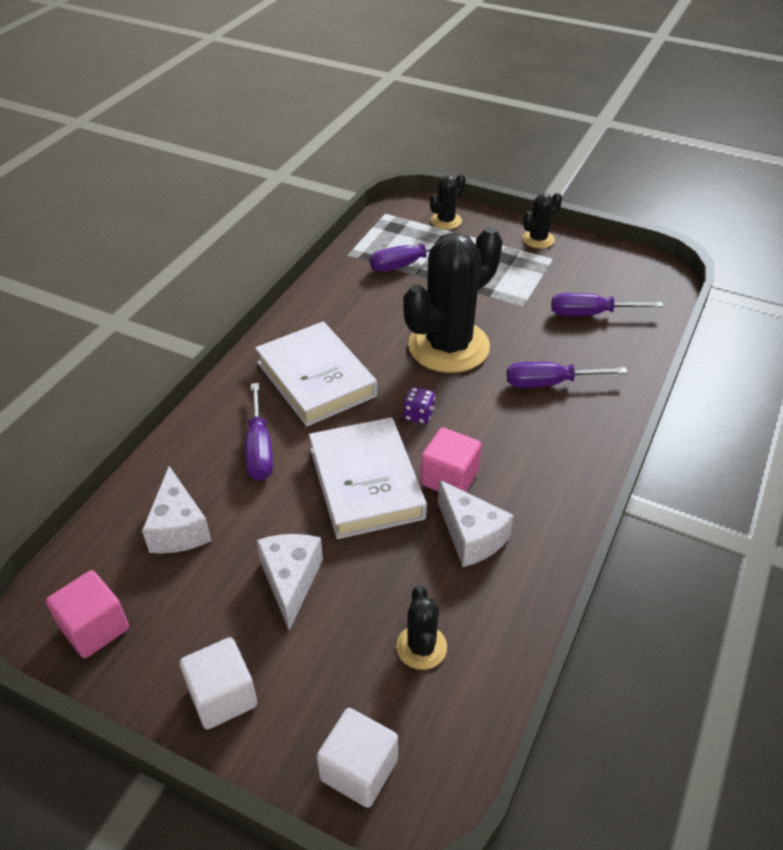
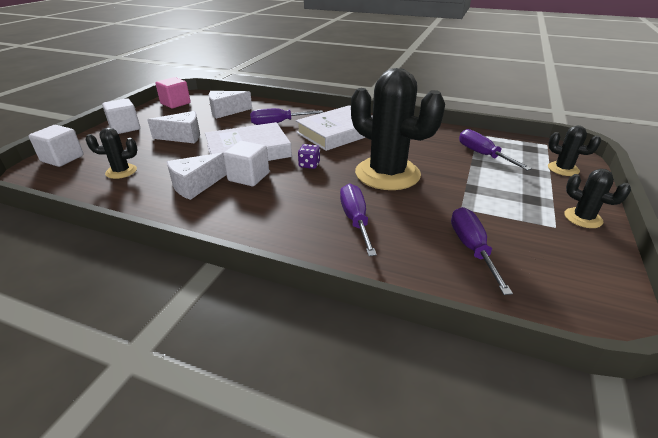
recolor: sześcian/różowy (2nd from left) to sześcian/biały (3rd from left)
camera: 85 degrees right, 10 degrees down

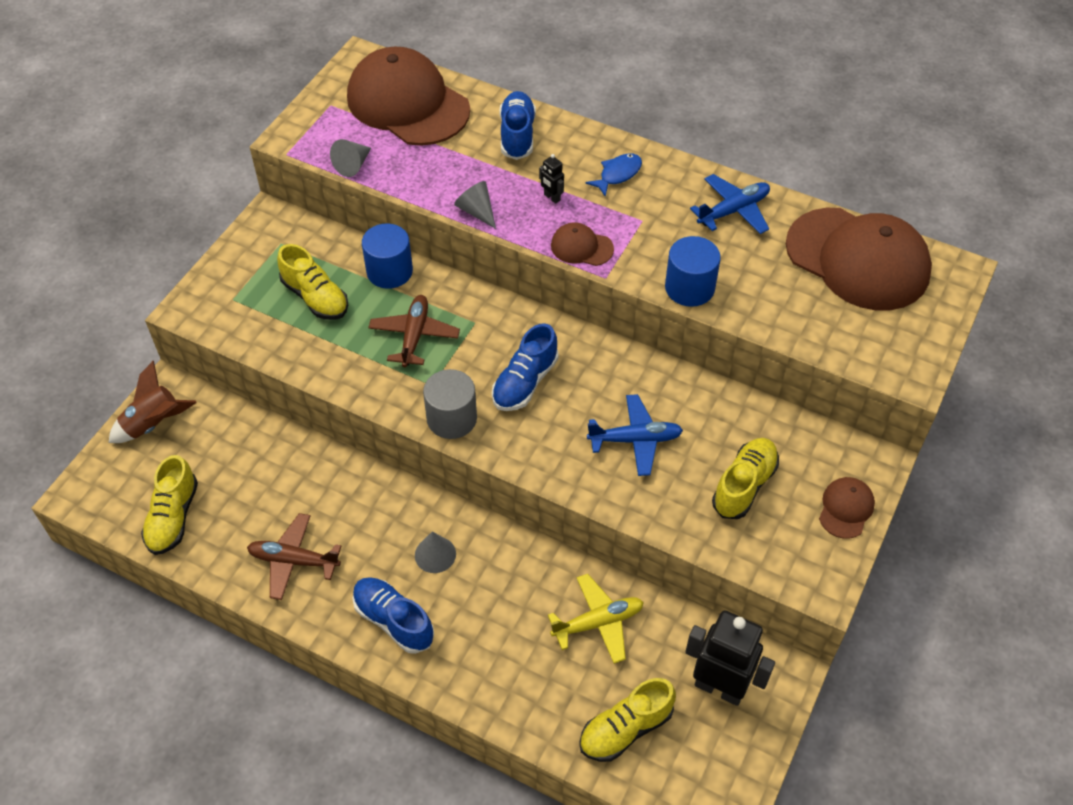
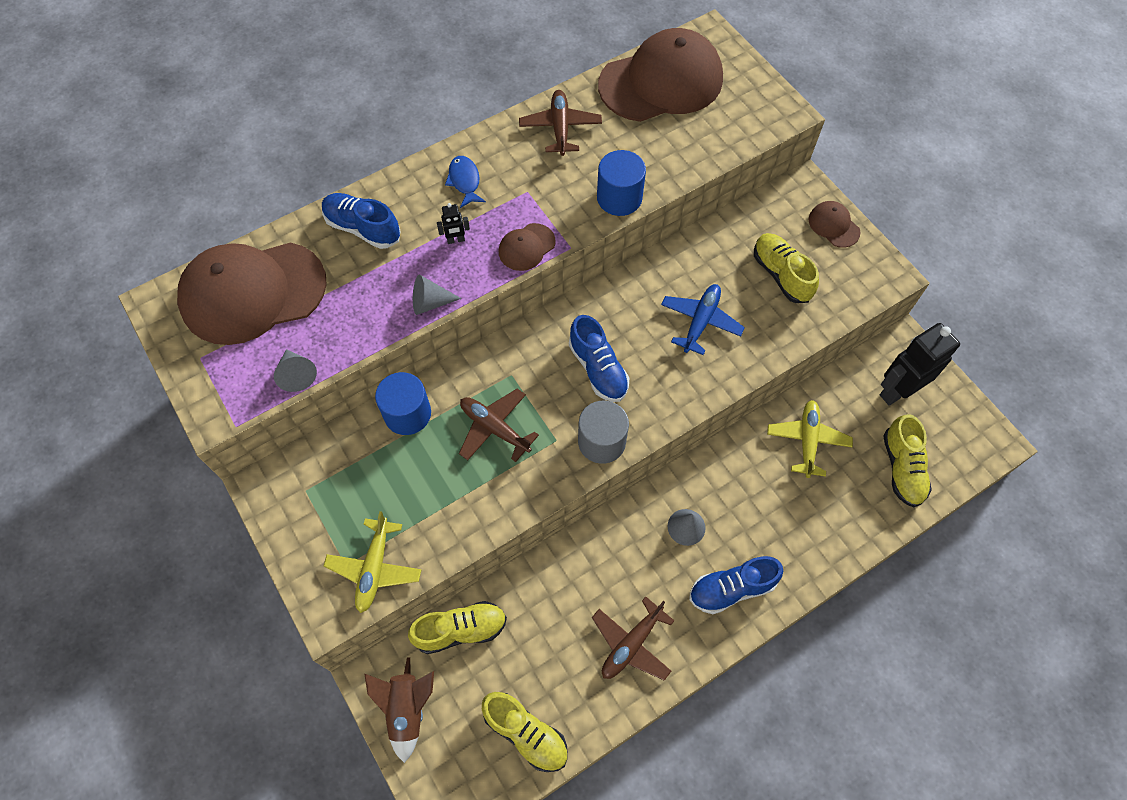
insert: samolot/żółty (1st from left)
move: but/żółty (2nd from left in the first image) to but/żółty (1st from left)
recolor: samolot/niebieski (2nd from left) to samolot/brązowy (2nd from left)
camera: 60 degrees left, 10 degrees up

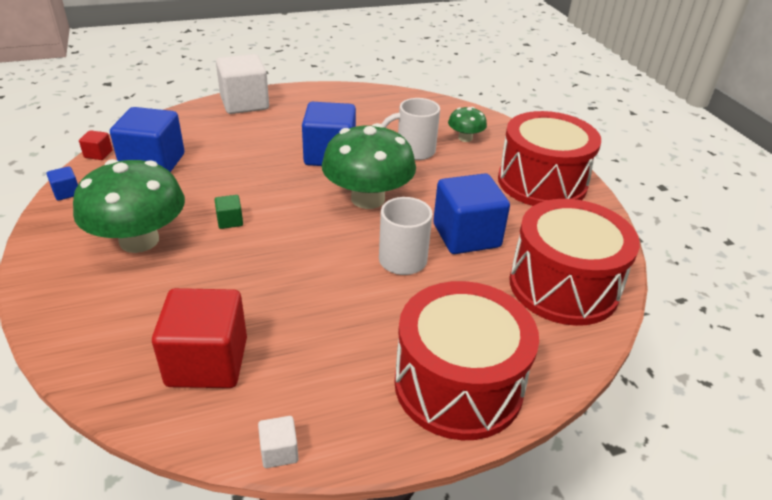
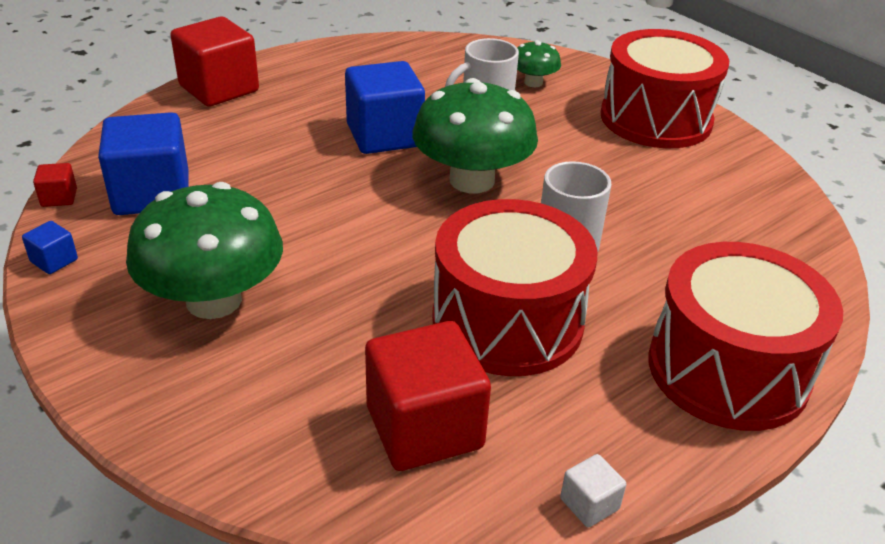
delete: sześcian/zielony; sześcian/niebieski (4th from left)
move: bęben/czerwony (3rd from left in the first image) to bęben/czerwony (1st from left)
recolor: sześcian/biały (1st from left) to sześcian/czerwony (2nd from left)
camera: 20 degrees left, 0 degrees up

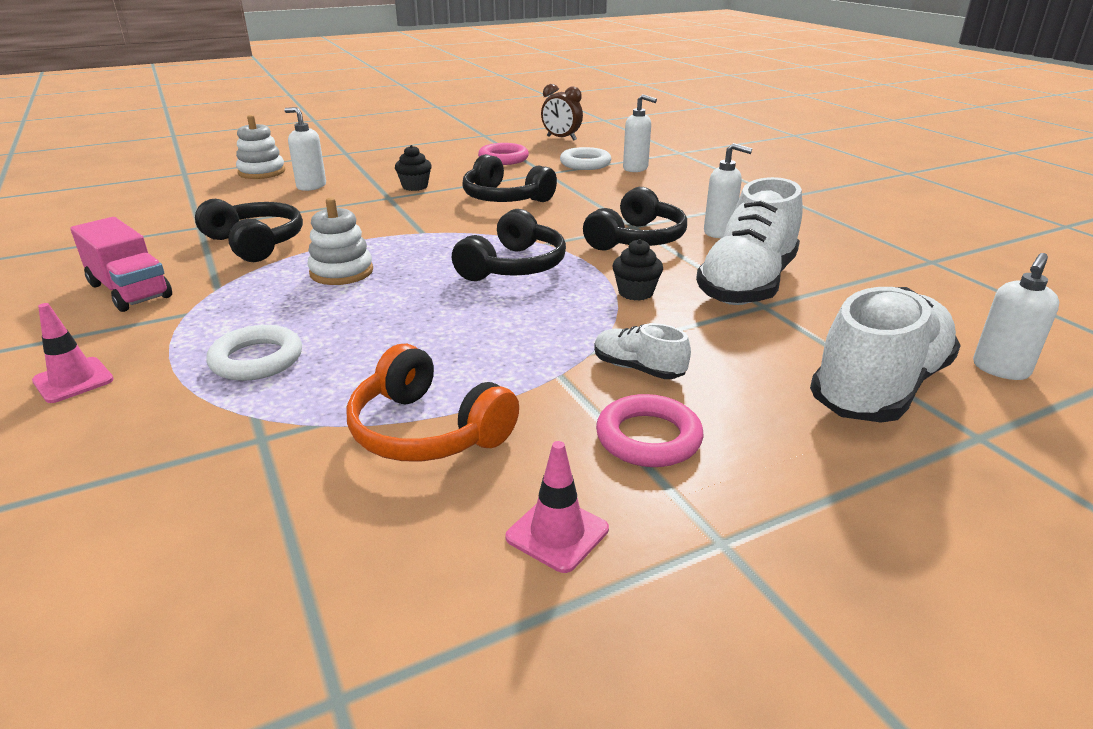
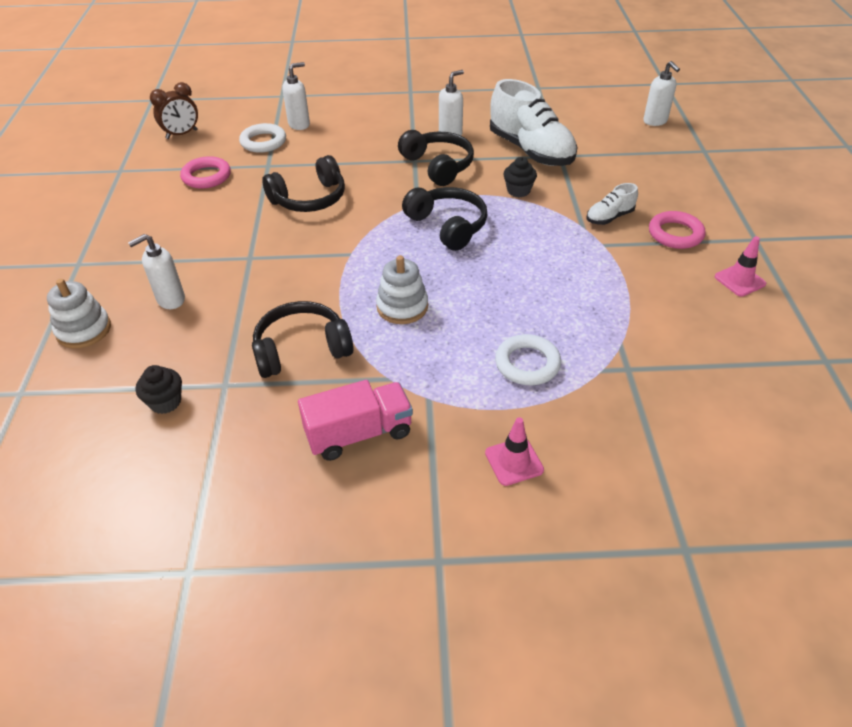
delete: słuchawki/pomarańczowy; but/biały (3rd from left)
move: muffinka/czarny (1st from left)
camera: 65 degrees left, 15 degrees up

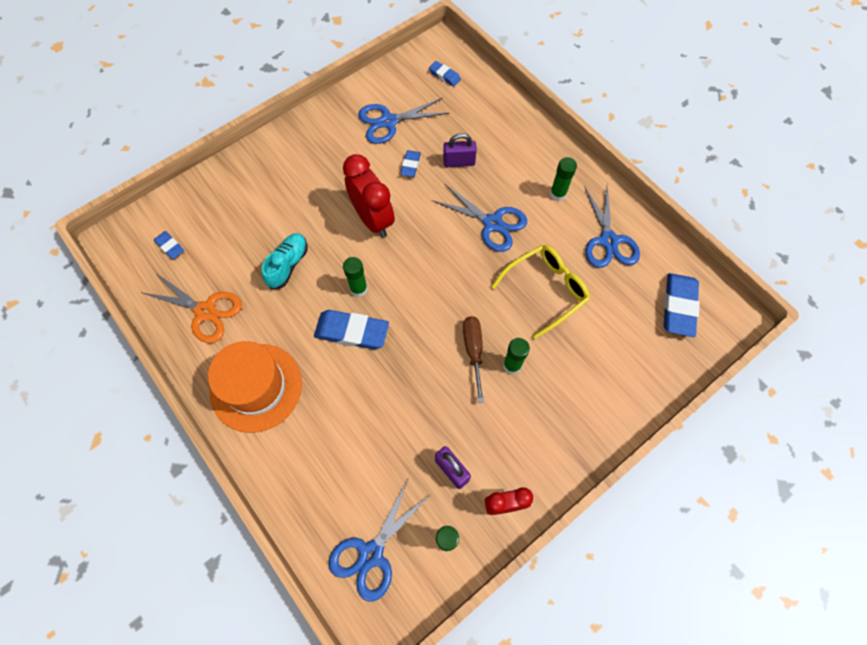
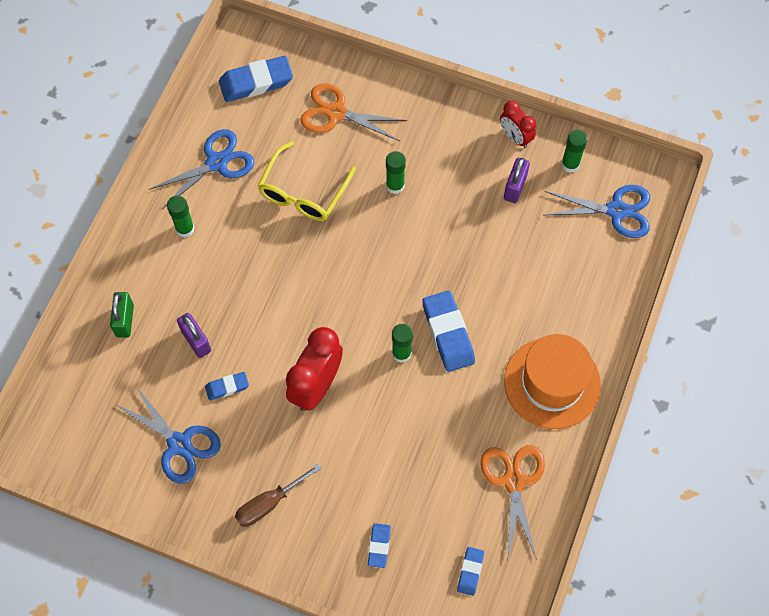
delete: but/turkusowy; nożyczki/niebieski (3rd from left)
insert: kłódka/zielony; nożyczki/pomarańczowy (1st from left)
move: śrubokręt/brązowy; gumka do mazania/niebieski (4th from left in the first image) to gumka do mazania/niebieski (3rd from left)
rotate: okulary/żółty 90 degrees counterclockwise
camera: 120 degrees left, 0 degrees up

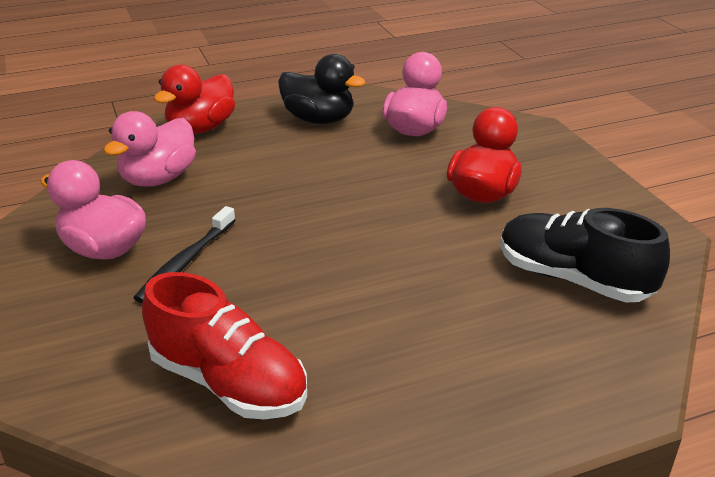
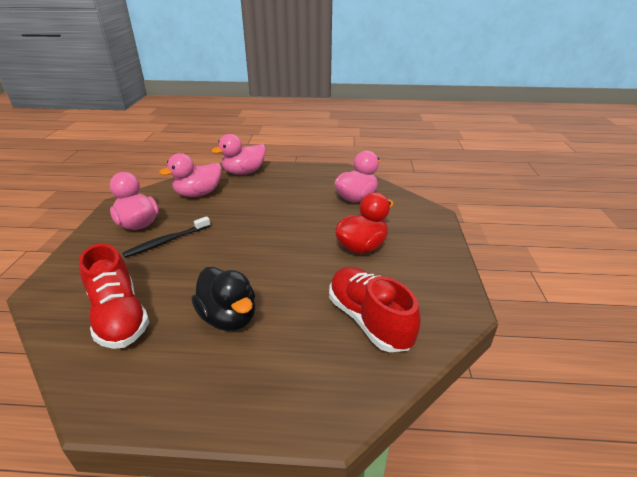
move: kaczka/czarny
recolor: kaczka/czerwony (1st from left) to kaczka/różowy (3rd from left); but/czarny to but/czerwony (2nd from left)
camera: 25 degrees right, 0 degrees up

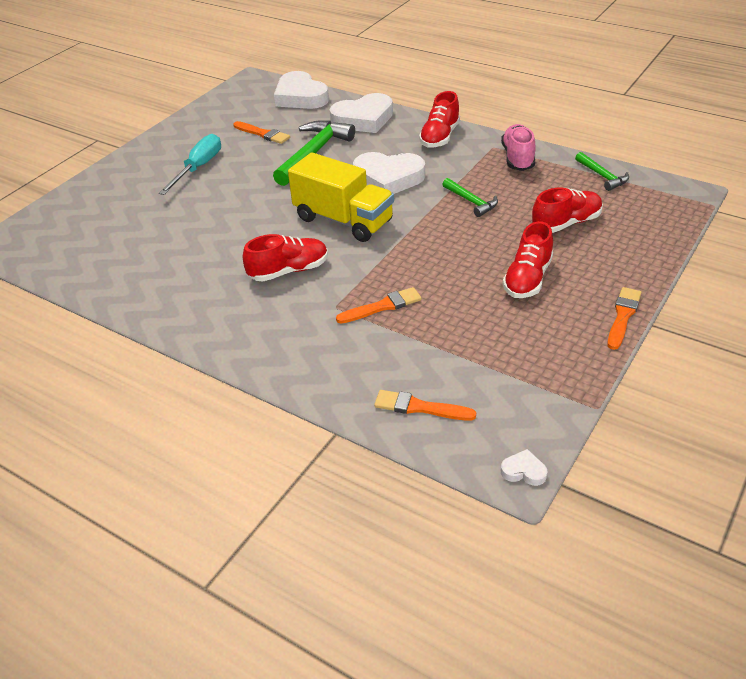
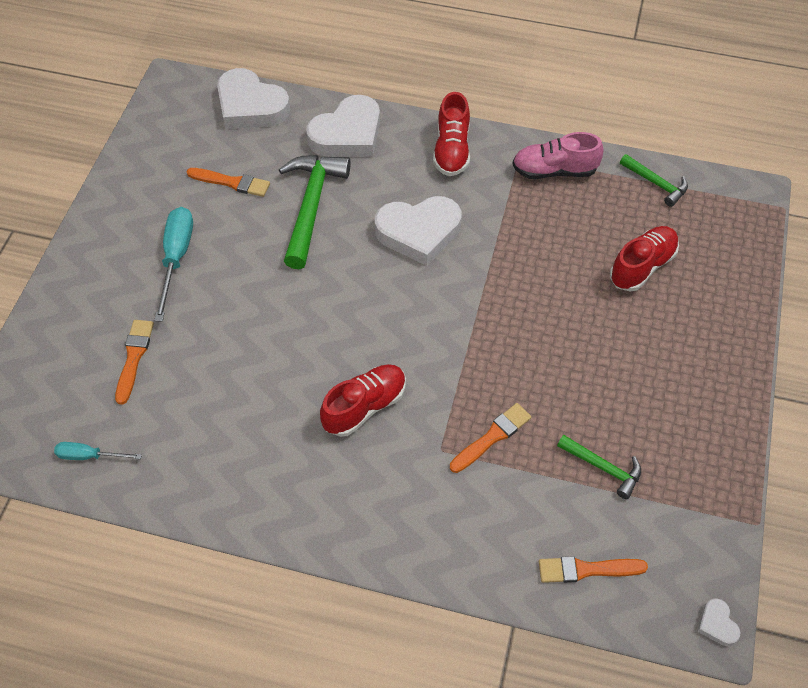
delete: ciężarówka/żółty; but/czerwony (3rd from left)
insert: śrubokręt/turkusowy (1st from left)
move: pędzel/pomarańczowy (4th from left in the first image) to pędzel/pomarańczowy (1st from left); młotek/zielony (2nd from left)
rotate: but/różowy 75 degrees counterclockwise; serce/biały (4th from left) 105 degrees counterclockwise
camera: 20 degrees left, 15 degrees up

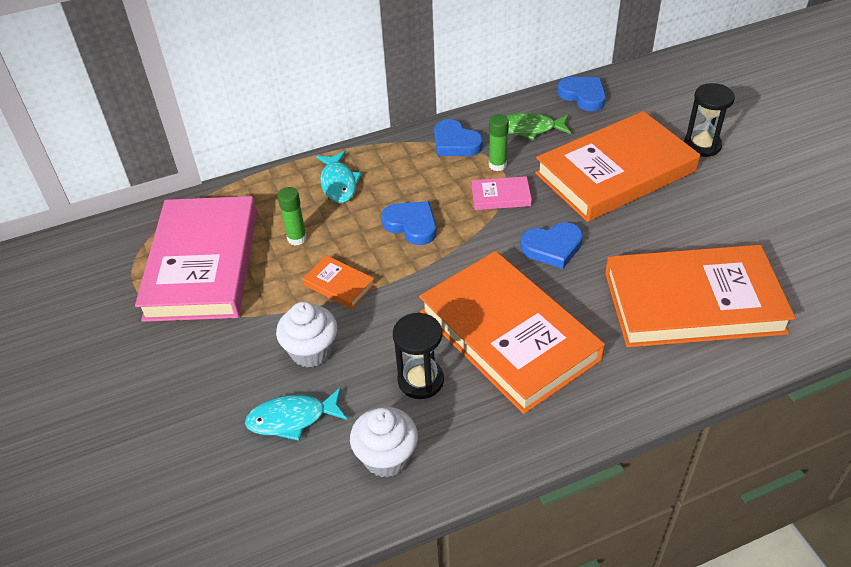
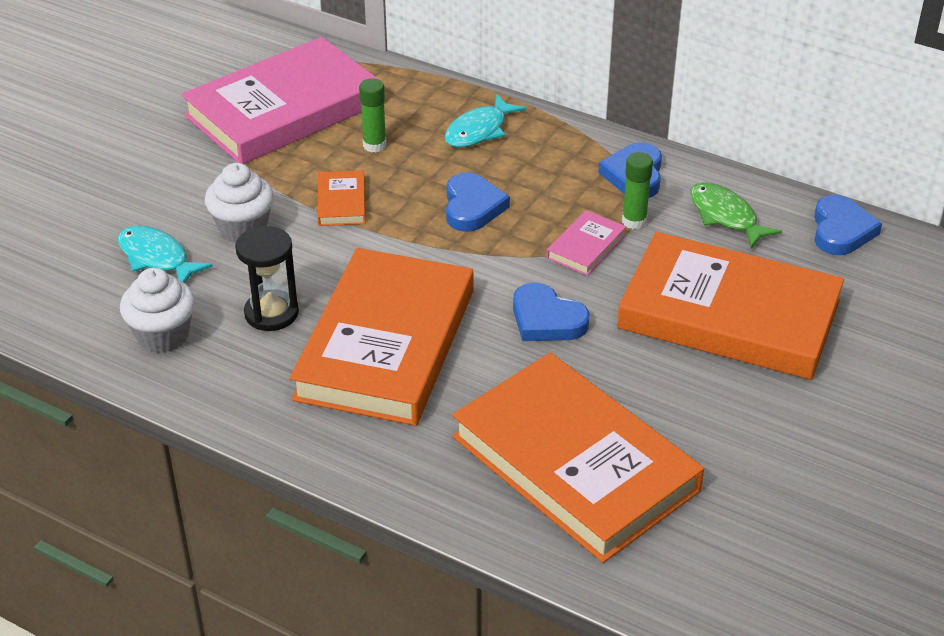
delete: klepsydra/czarny (2nd from left)
rotate: książka/różowy (2nd from left) 75 degrees clockwise
camera: 50 degrees right, 5 degrees down

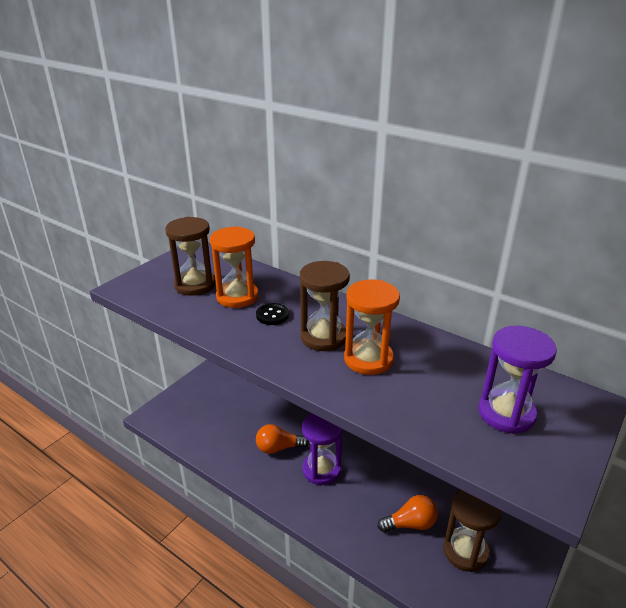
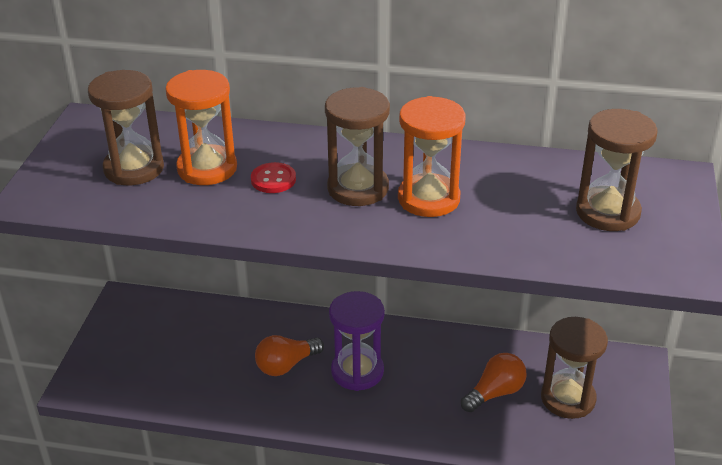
recolor: guzik/czarny to guzik/czerwony; klepsydra/fioletowy (2nd from left) to klepsydra/brązowy (4th from left)
camera: 25 degrees left, 5 degrees up

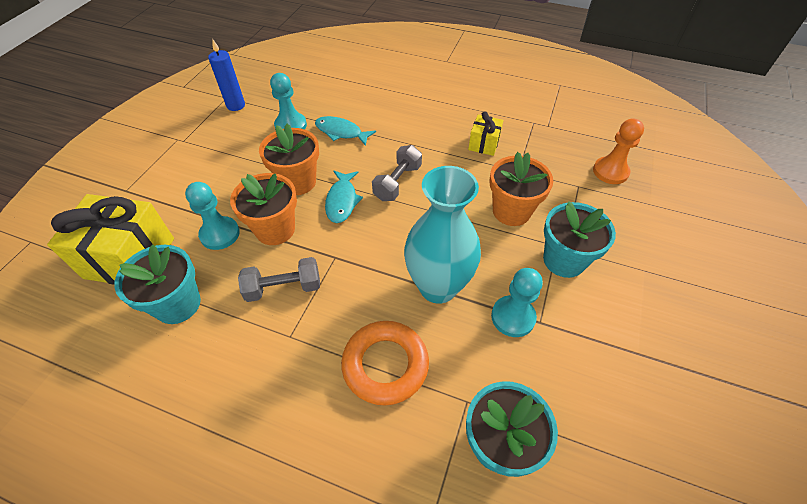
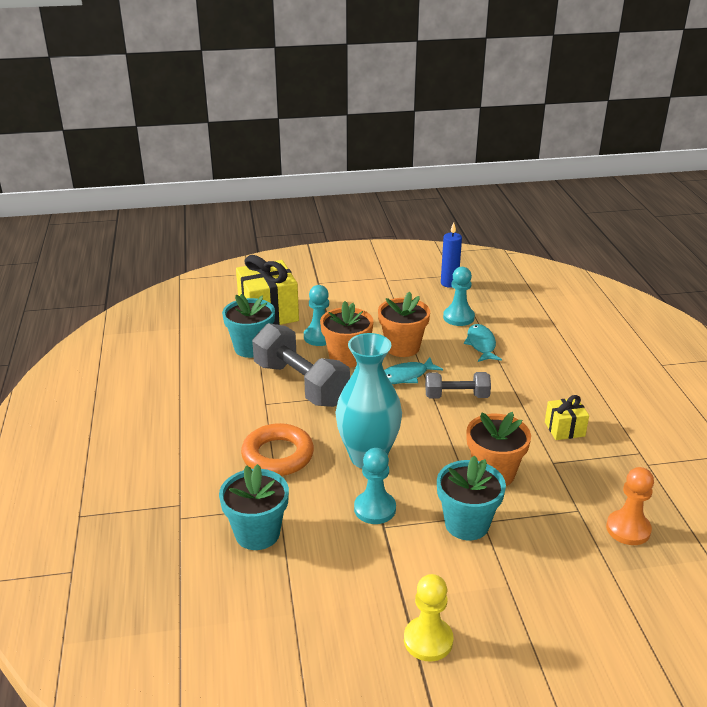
insert: pionek/żółty
resize: hantel/szary (1st from left) x1.77
camera: 60 degrees right, 20 degrees down

